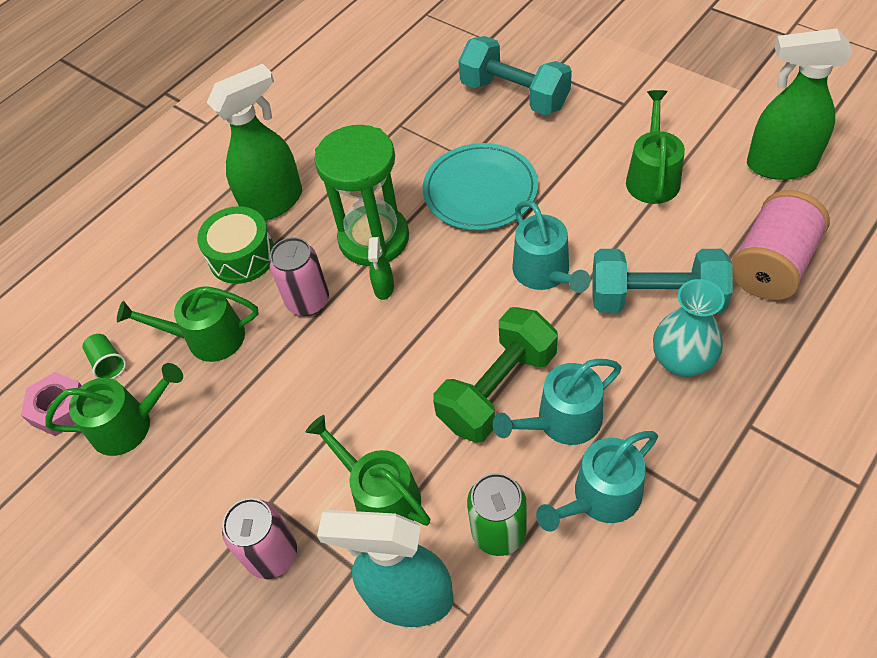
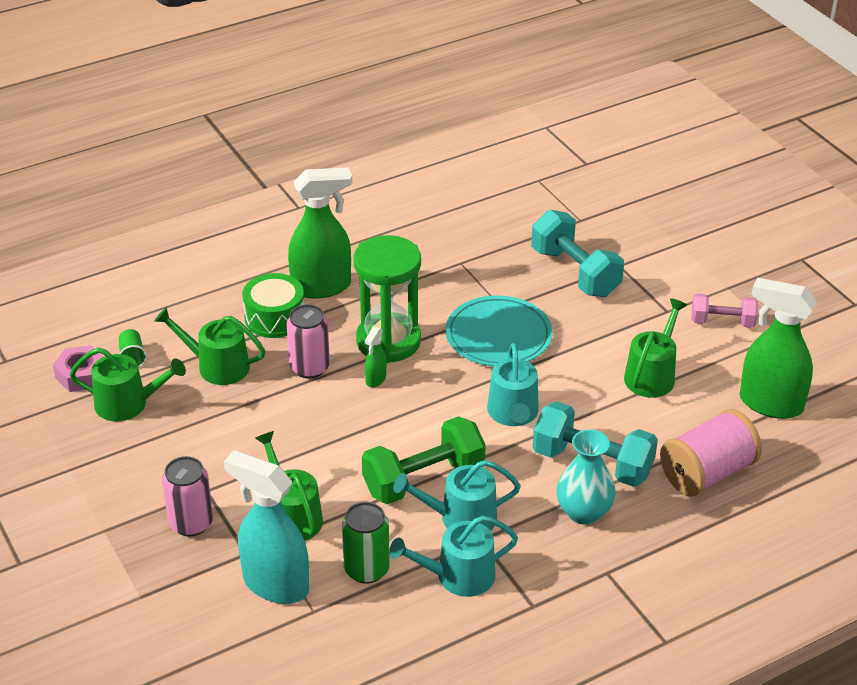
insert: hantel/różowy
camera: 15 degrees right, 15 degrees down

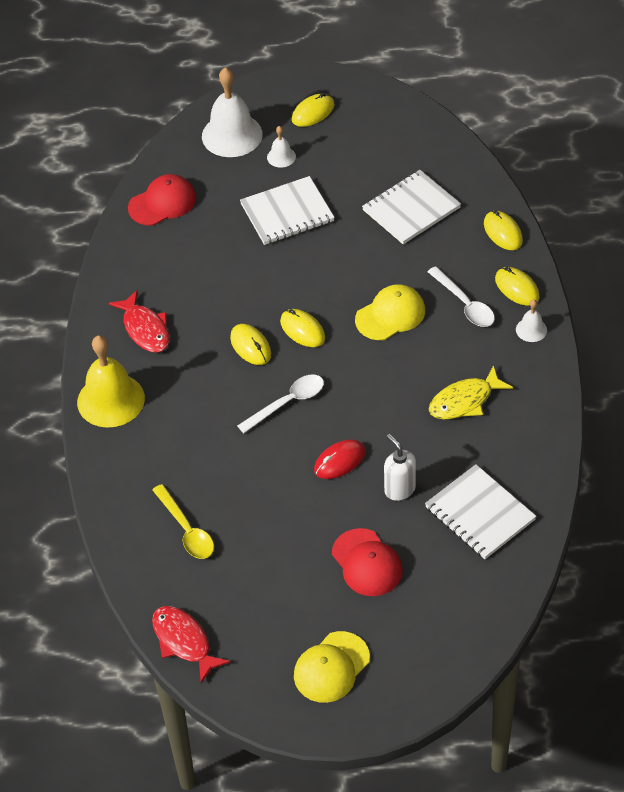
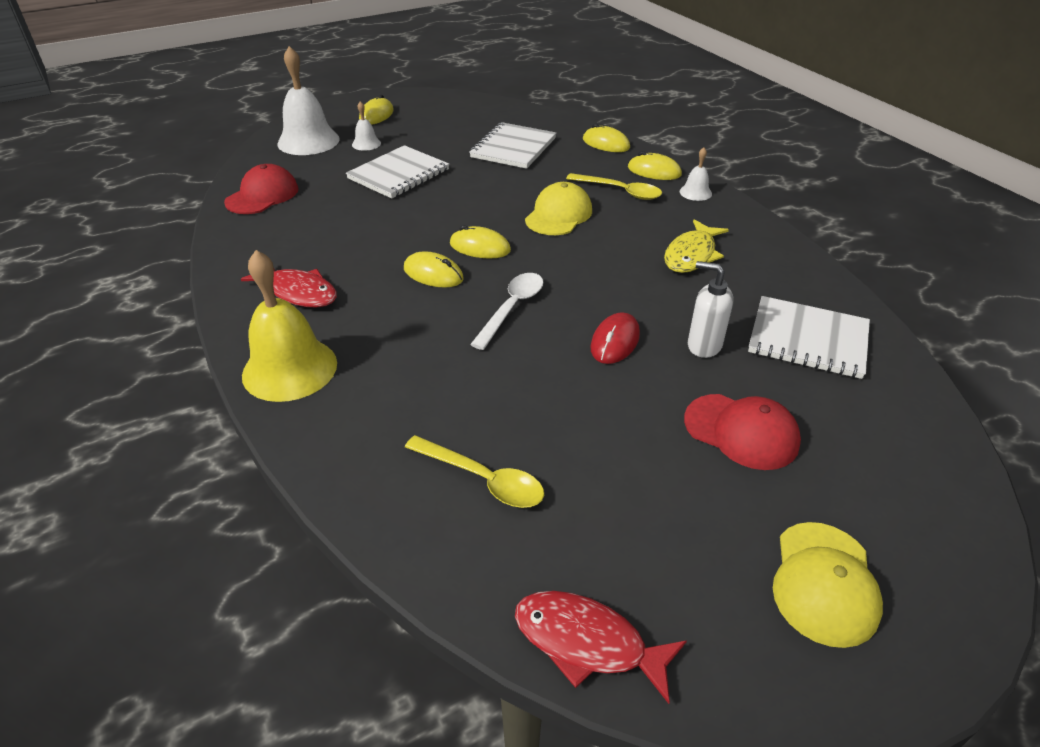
recolor: łyżka/biały (2nd from left) to łyżka/żółty (2nd from left)
camera: 30 degrees left, 10 degrees down

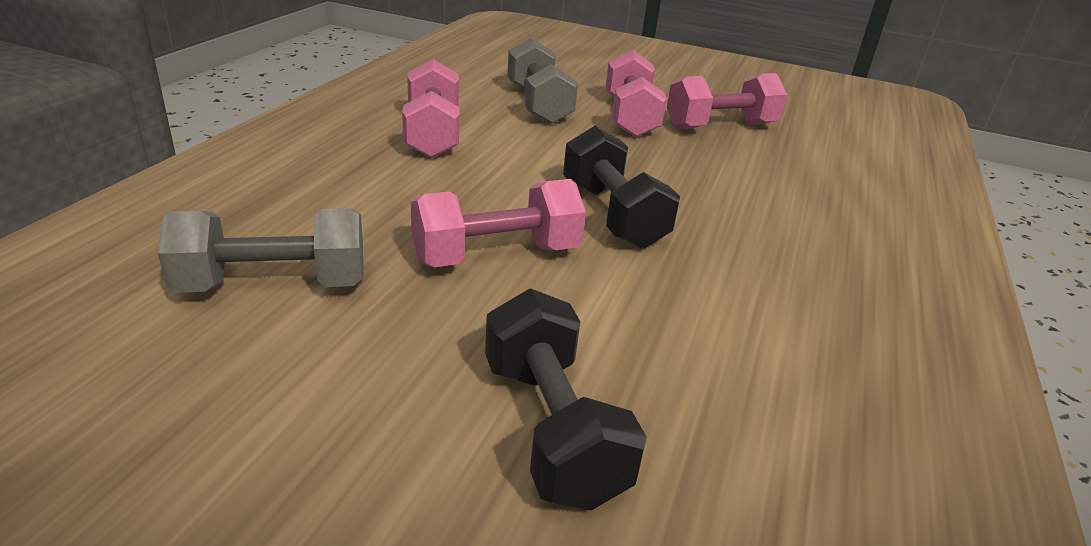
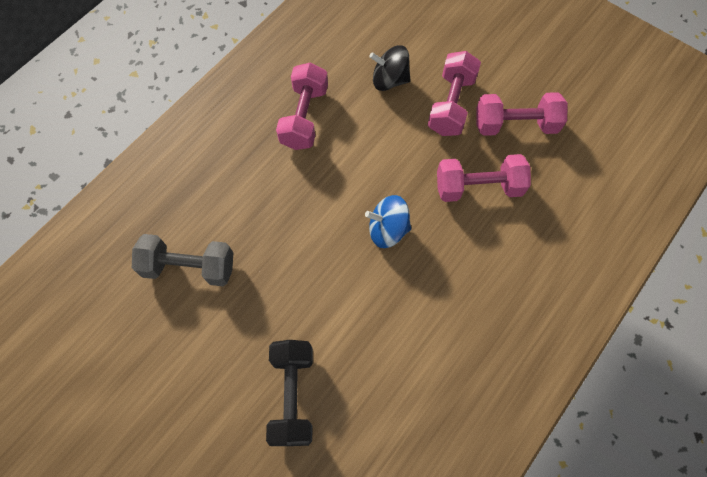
move: hantel/różowy (2nd from left in the first image) to hantel/różowy (3rd from left)
replace: hantel/czarny (2nd from left) to bączek/niebieski; hantel/szary (2nd from left) to bączek/czarny
camera: 20 degrees right, 35 degrees up

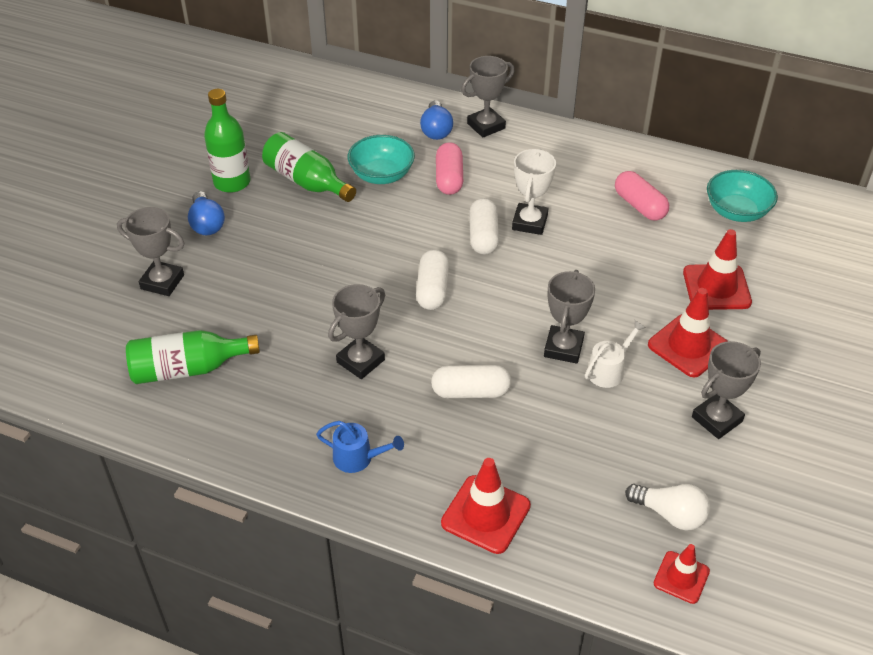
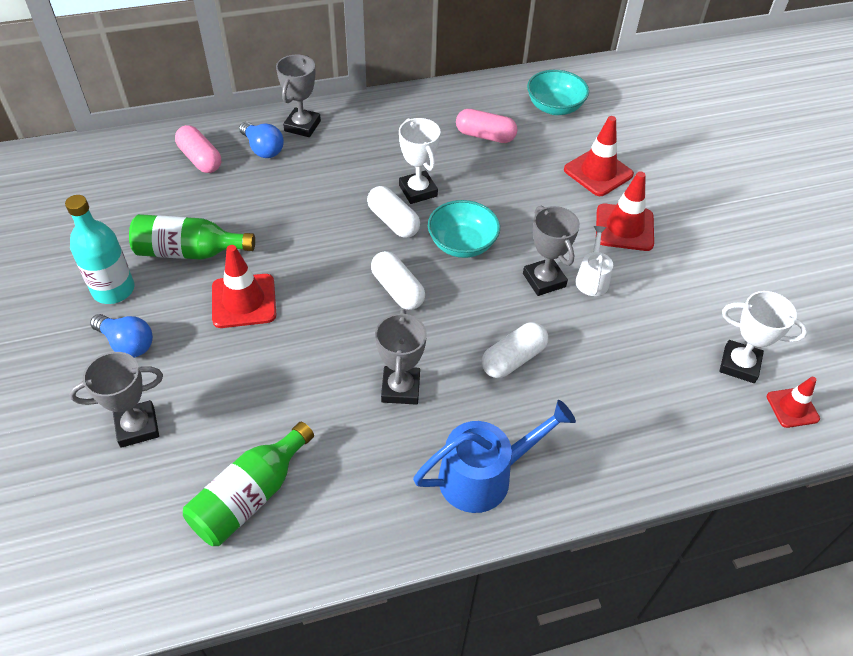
delete: puchar/szary (5th from left)
move: kapsułka/różowy (1st from left); pachołek/czerwony (1st from left); miska/turkusowy (1st from left)
replace: żarówka/biały to puchar/biały (2nd from left)
recolor: butelka/zielony (2nd from left) to butelka/turkusowy
resize: konewka/niebieski x1.75
camera: 40 degrees left, 5 degrees up

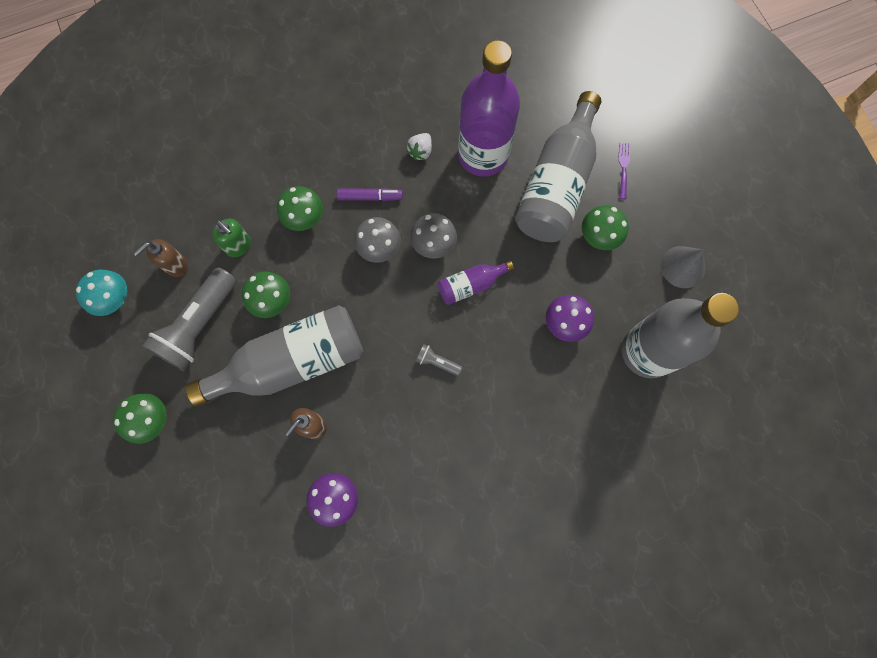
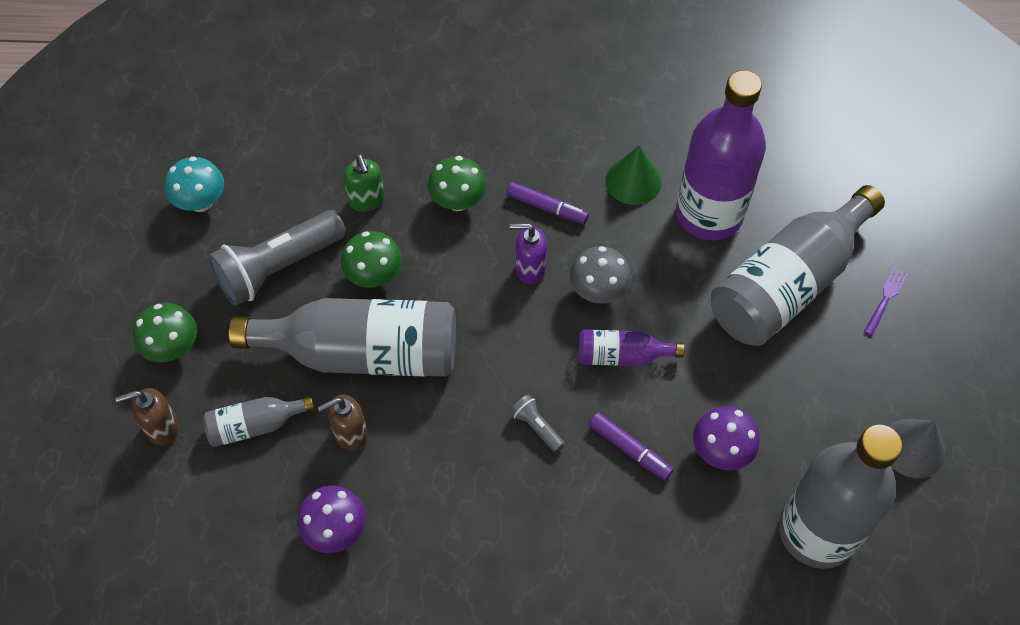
delete: grzyb/zielony (4th from left)
insert: butelka/szary (1st from left); flamaster/fioletowy (2nd from left)
move: dozownik mydła/brązowy (1st from left)
replace: grzyb/szary (1st from left) to dozownik mydła/fioletowy; truskawka/biały to stożek/zielony
camera: 25 degrees right, 15 degrees down

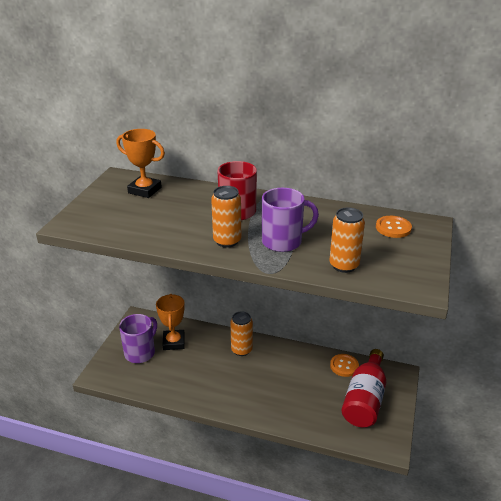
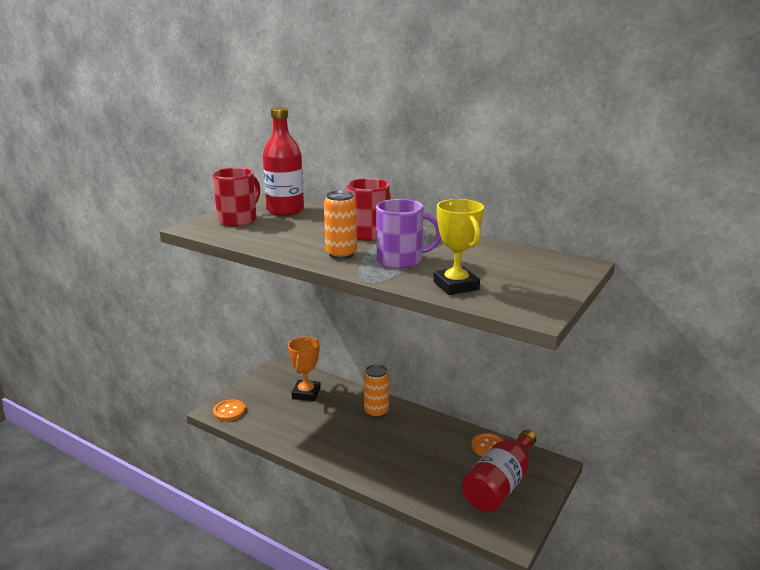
delete: kubek/fioletowy (1st from left)
insert: kubek/czerwony (1st from left)
move: guzik/pomarańczowy (2nd from left in the first image) to guzik/pomarańczowy (1st from left)
replace: puchar/pomarańczowy (1st from left) to butelka/czerwony (1st from left); puszka/pomarańczowy (3rd from left) to puchar/żółty
camera: 15 degrees right, 10 degrees down

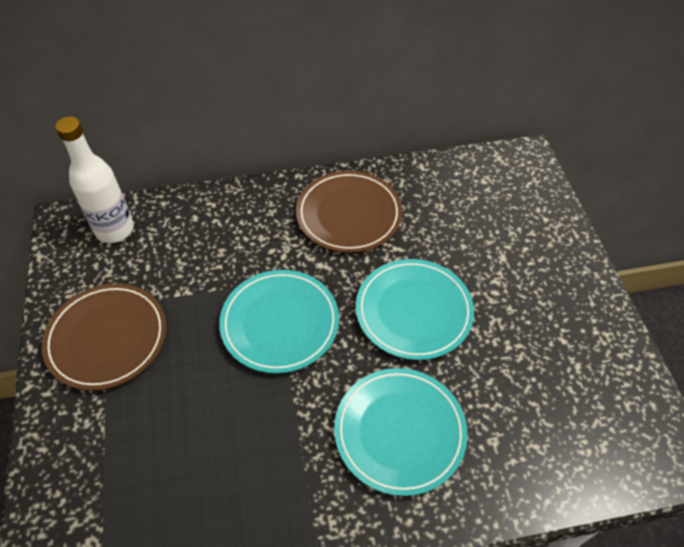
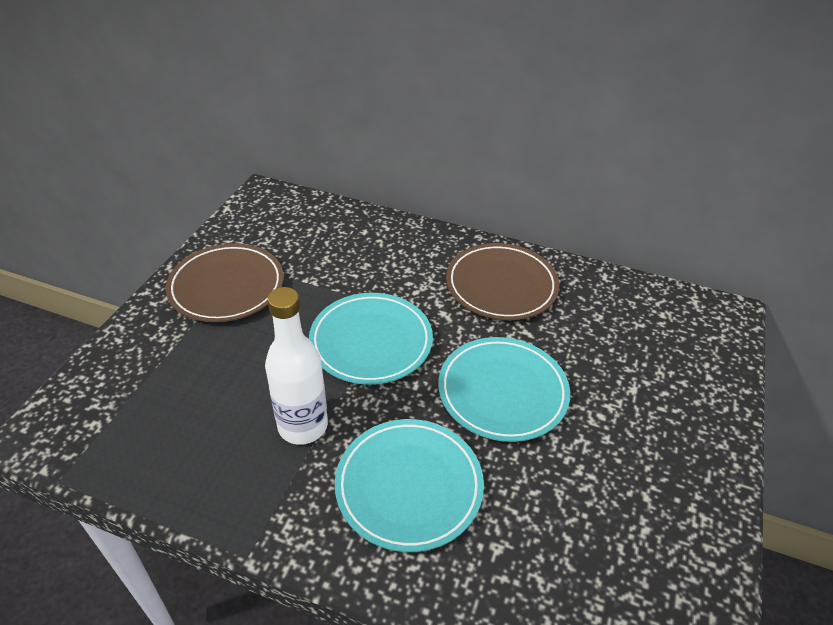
move: butelka/biały
camera: 30 degrees right, 10 degrees down

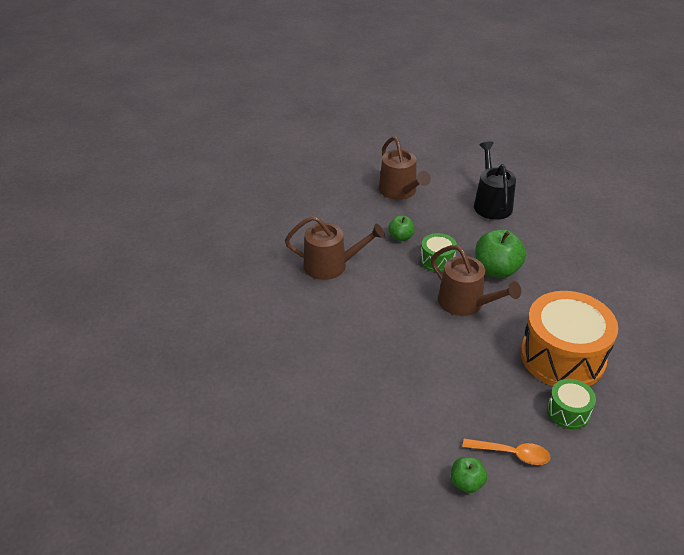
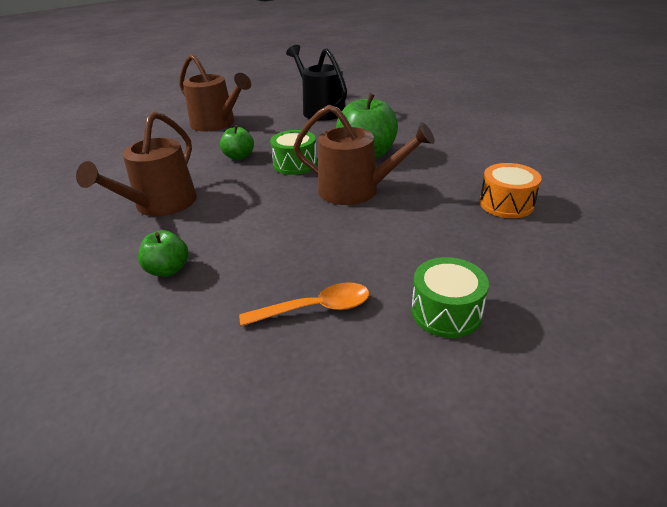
move: jabłko/zielony (2nd from left in the first image) to jabłko/zielony (1st from left); łyżka/pomarańczowy; bęben/zielony (2nd from left)
rotate: konewka/brązowy (1st from left) 135 degrees clockwise
resize: bęben/pomarańczowy x0.47
camera: 25 degrees left, 5 degrees down

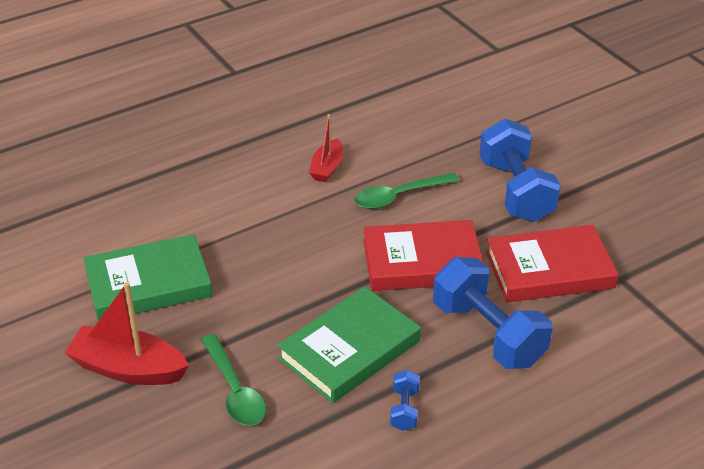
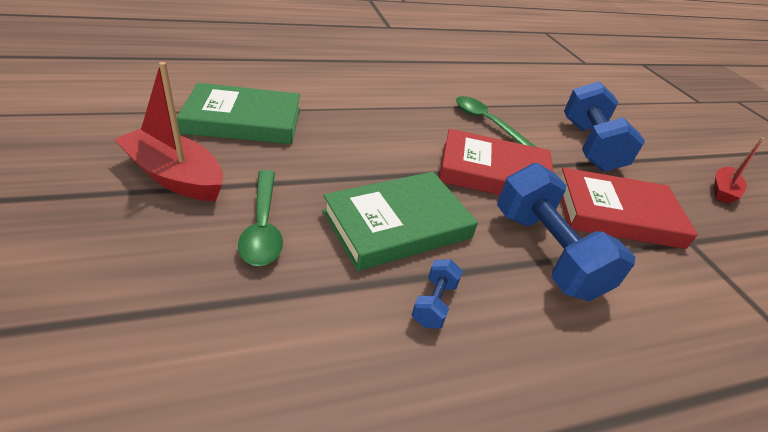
move: łódka/czerwony (2nd from left)
rotate: łyżka/zielony (2nd from left) 60 degrees clockwise
camera: 10 degrees right, 0 degrees up

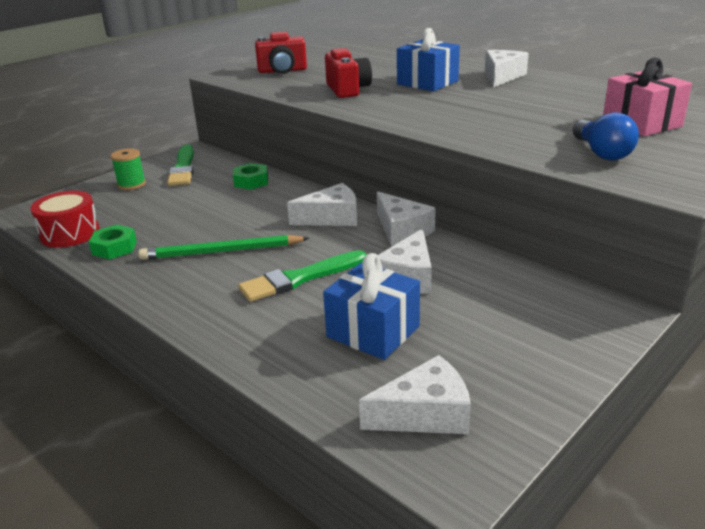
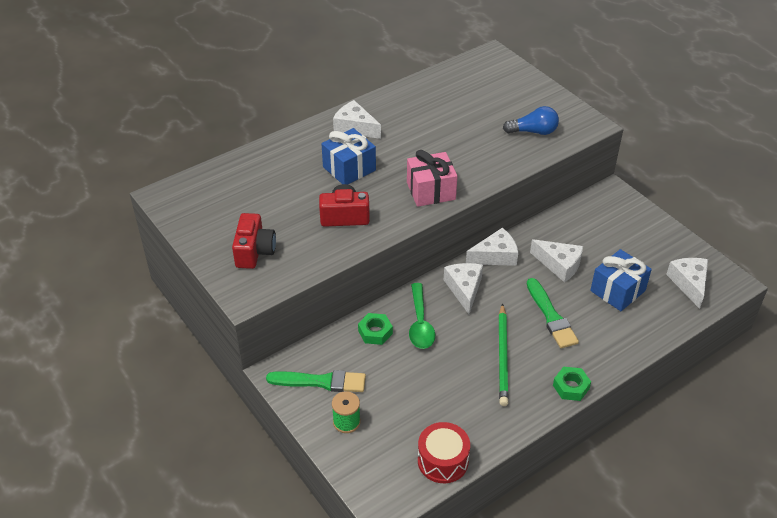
insert: łyżka/zielony
move: prezent/różowy; nakrętka/zielony (1st from left in the first image) to nakrętka/zielony (2nd from left)
camera: 80 degrees left, 15 degrees up

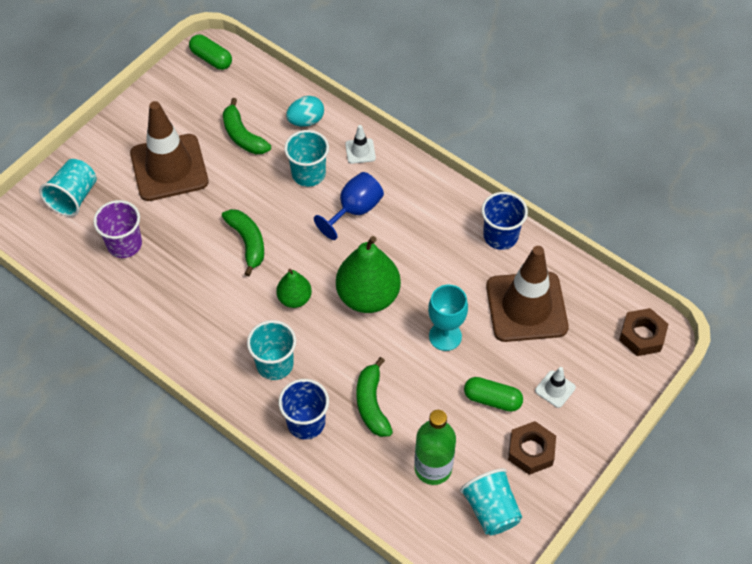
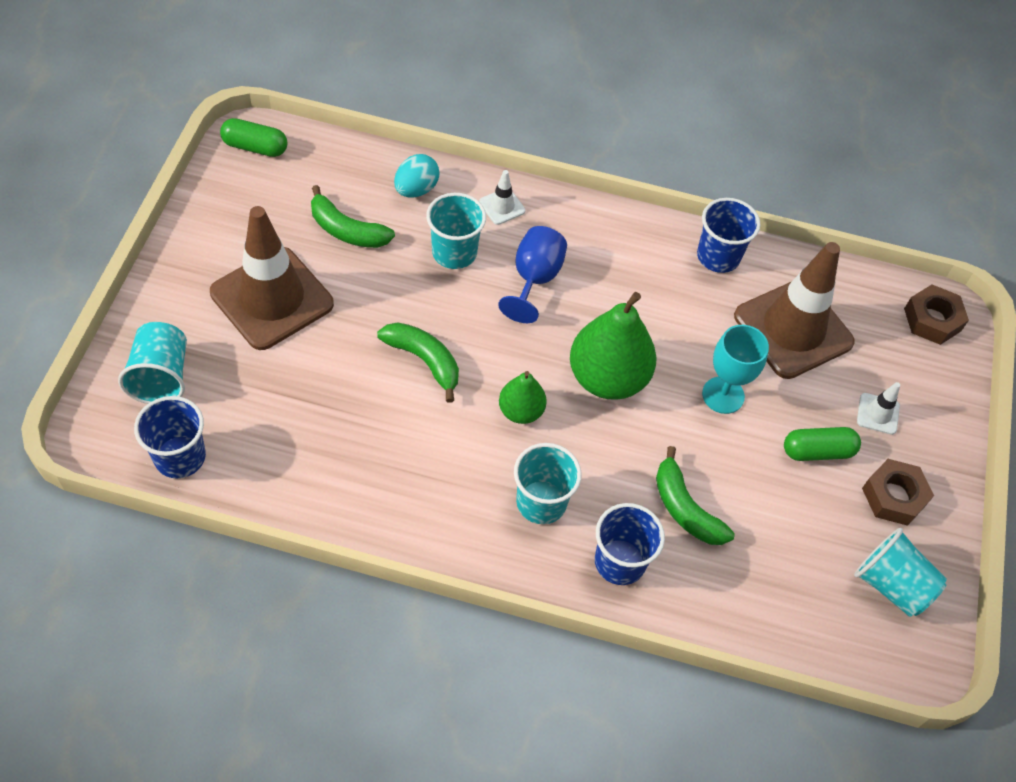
delete: szklanka/fioletowy; butelka/zielony
insert: szklanka/niebieski (1st from left)
camera: 30 degrees left, 0 degrees up

